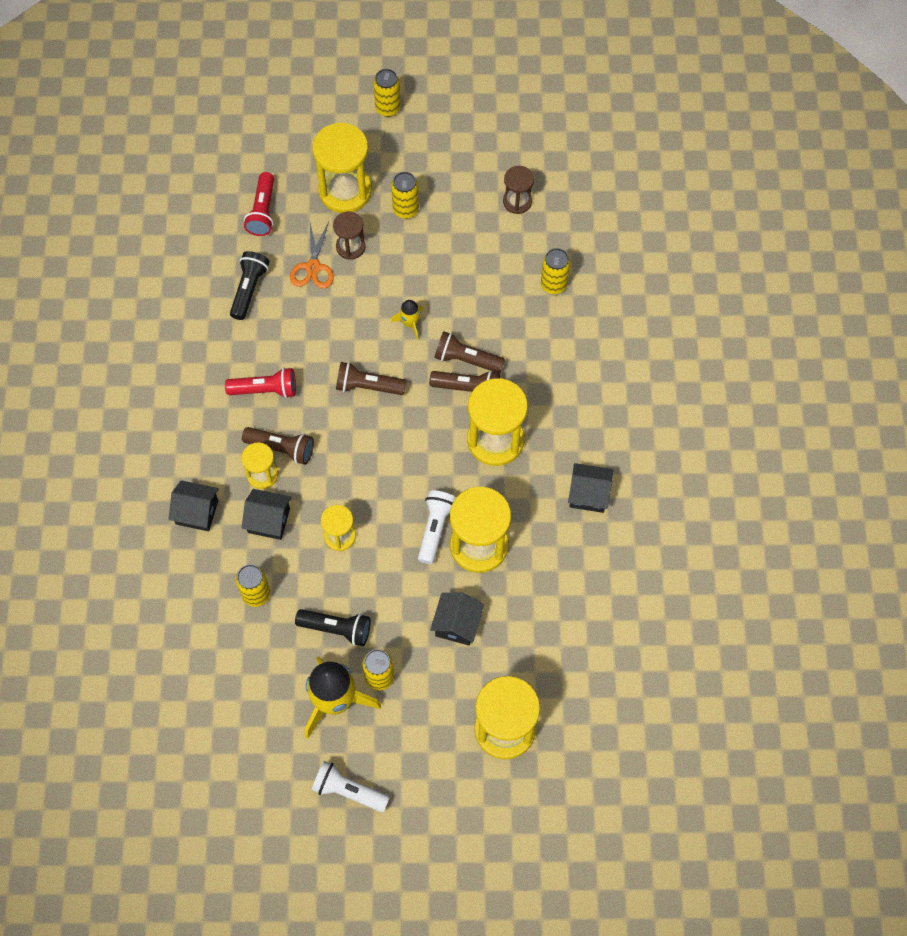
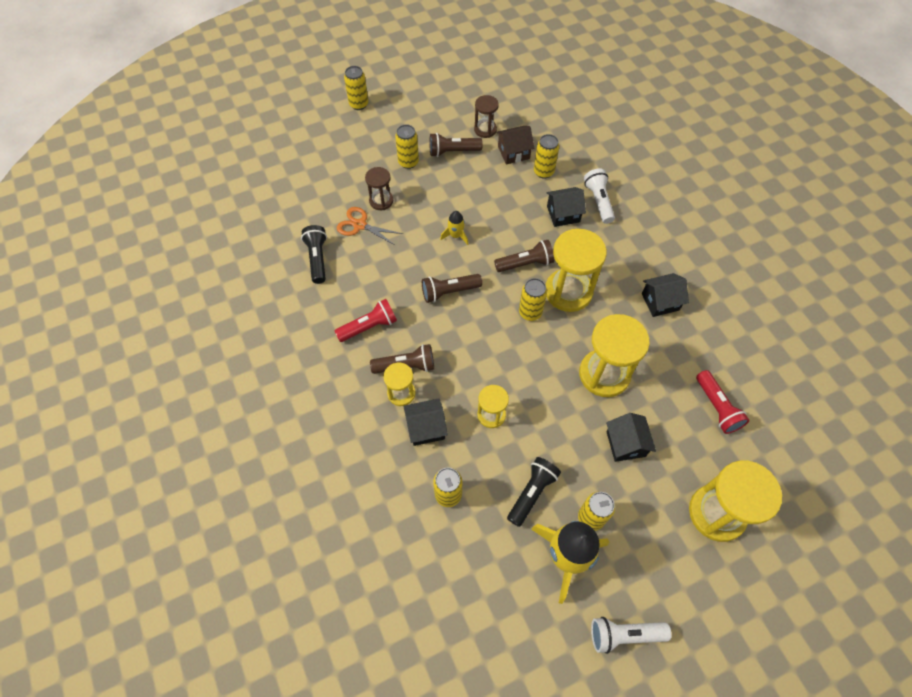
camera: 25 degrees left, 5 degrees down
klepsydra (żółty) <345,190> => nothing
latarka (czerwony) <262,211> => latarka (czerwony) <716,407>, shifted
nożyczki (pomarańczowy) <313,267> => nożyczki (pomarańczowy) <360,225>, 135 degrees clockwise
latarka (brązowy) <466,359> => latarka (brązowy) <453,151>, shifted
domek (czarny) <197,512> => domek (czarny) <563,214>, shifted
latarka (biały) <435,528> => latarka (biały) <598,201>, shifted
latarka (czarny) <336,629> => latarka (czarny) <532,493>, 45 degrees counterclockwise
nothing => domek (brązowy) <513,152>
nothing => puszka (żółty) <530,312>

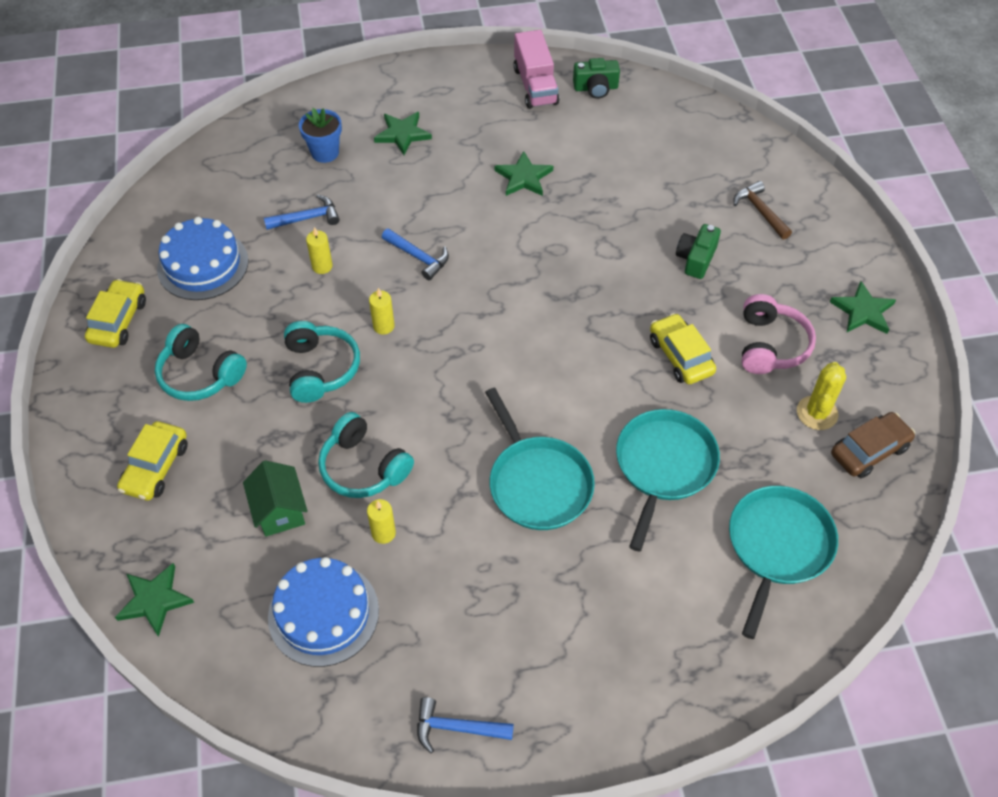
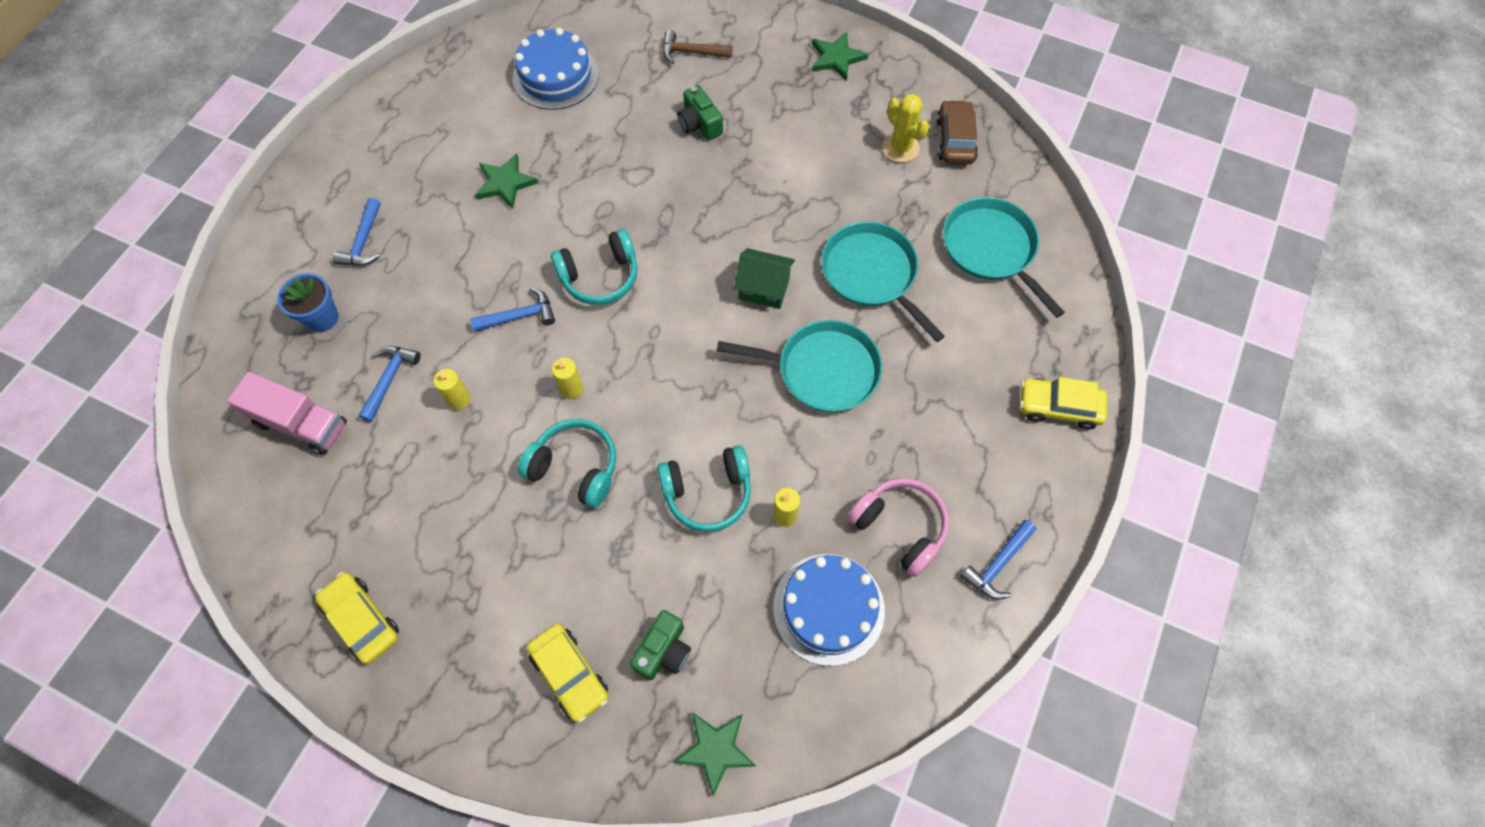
camera: 55 degrees left, 10 degrees up
ciężarówka (różowy) <535,86> => ciężarówka (różowy) <301,424>, shifted
aparat fotograficzny (zielony) <595,88> => aparat fotograficzny (zielony) <663,651>, shifted
gwiazda (zielony) <402,134> => młotek (niebieski) <363,242>
tort (niebieski) <203,265> => tort (niebieski) <555,76>, shifted
słuchawki (różowy) <770,345> => słuchawki (różowy) <899,528>, shifted
samochód (żółty) <680,356> => samochód (żółty) <1058,407>, shifted
słuchawki (turkusowy) <200,374> => słuchawki (turkusowy) <600,276>, shifted
domek (zielony) <280,511> => domek (zielony) <764,288>, shifted

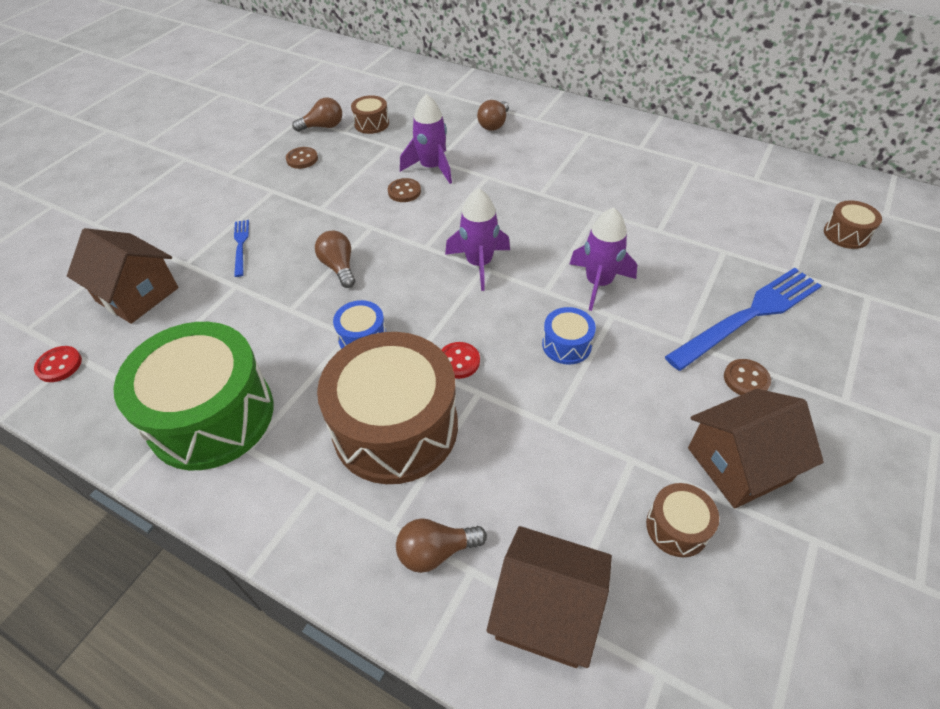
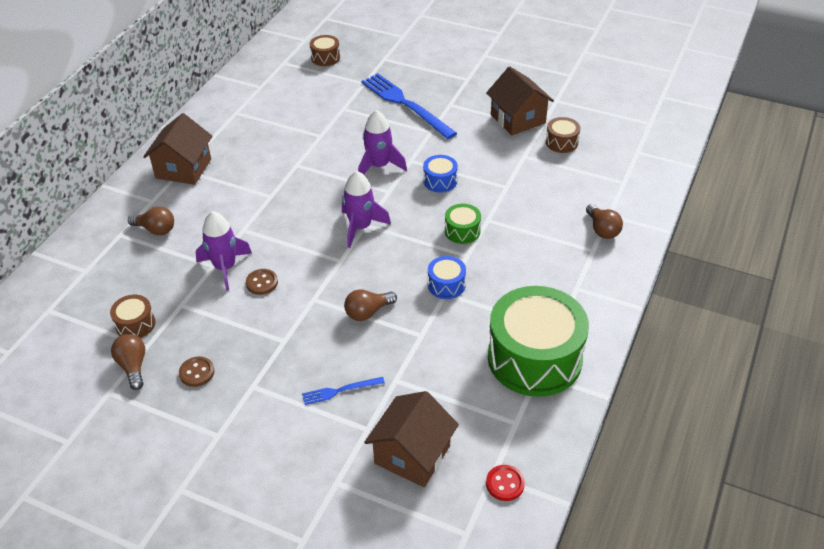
camera: 95 degrees left, 5 degrees down
bęben (brązowy) <395,427> => nothing
guzik (czerwony) <458,361> => bęben (zielony) <462,231>
guzik (brązowy) <746,379> => nothing
domek (brązowy) <546,610> => domek (brązowy) <183,168>, shifted

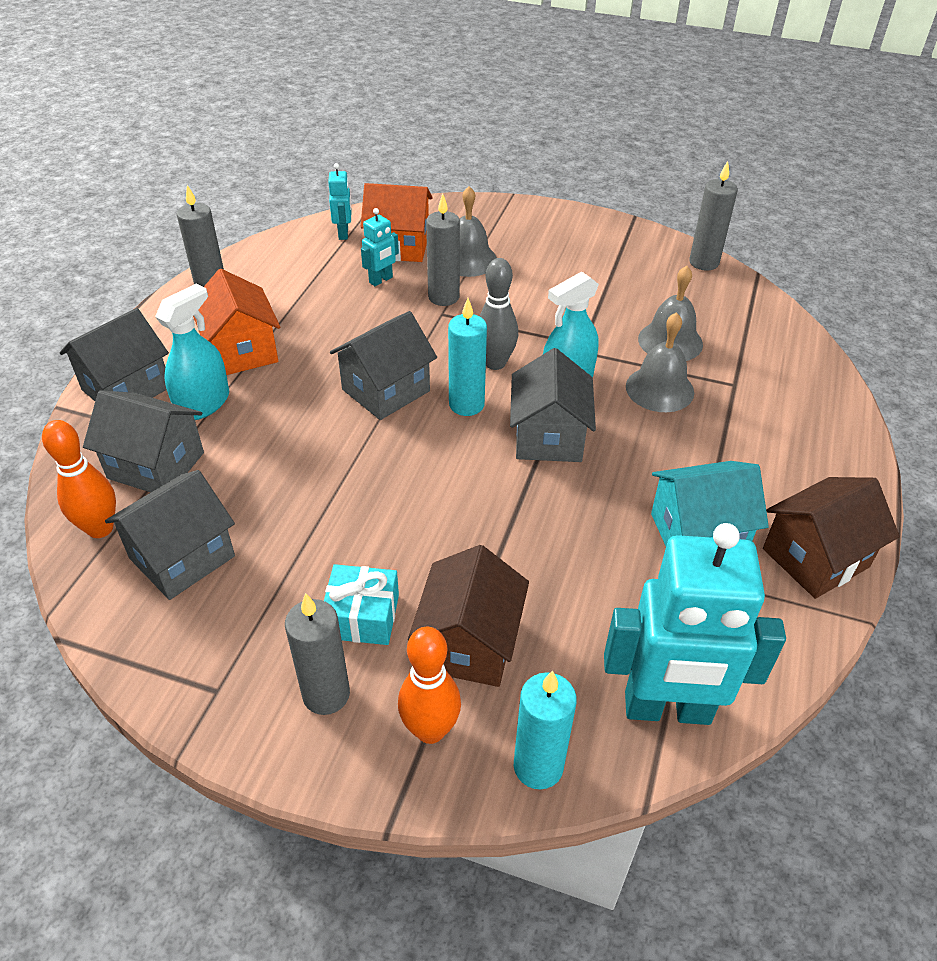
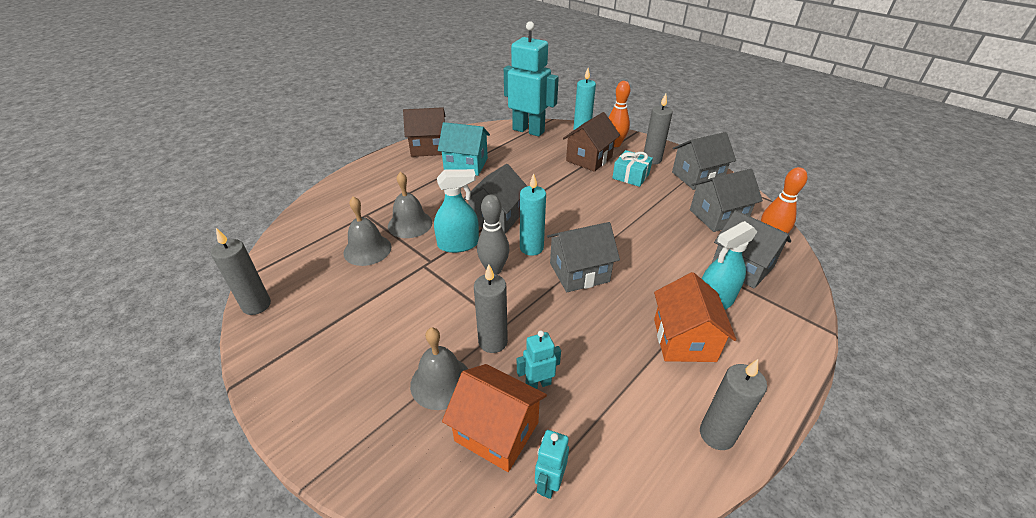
camera: 155 degrees left, 5 degrees down
domek (szary) <126,388> => domek (szary) <697,177>, shifted

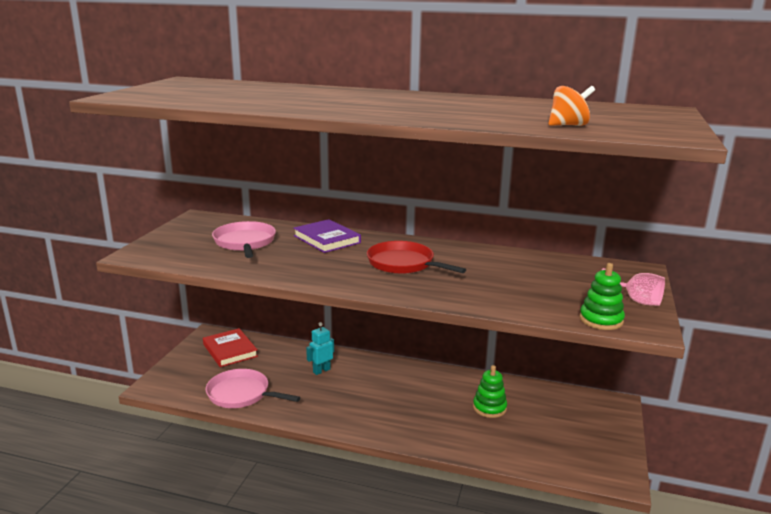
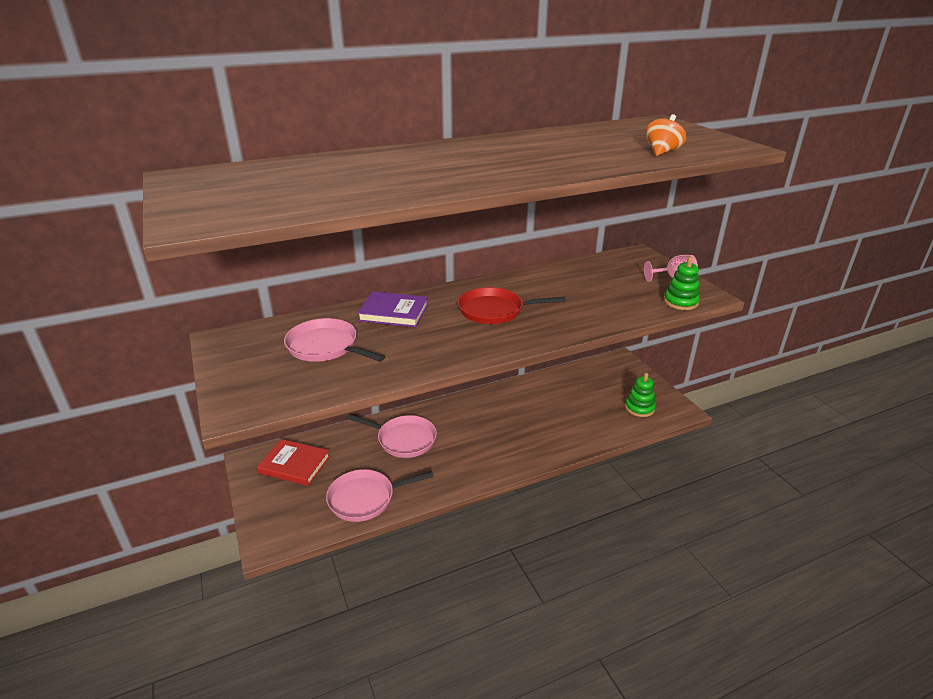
camera: 40 degrees left, 10 degrees up
robot (turkusowy) <321,370> => patelnia (różowy) <403,439>
zabawka nakładanka (zielony) <489,408> => zabawka nakładanka (zielony) <639,408>, shifted

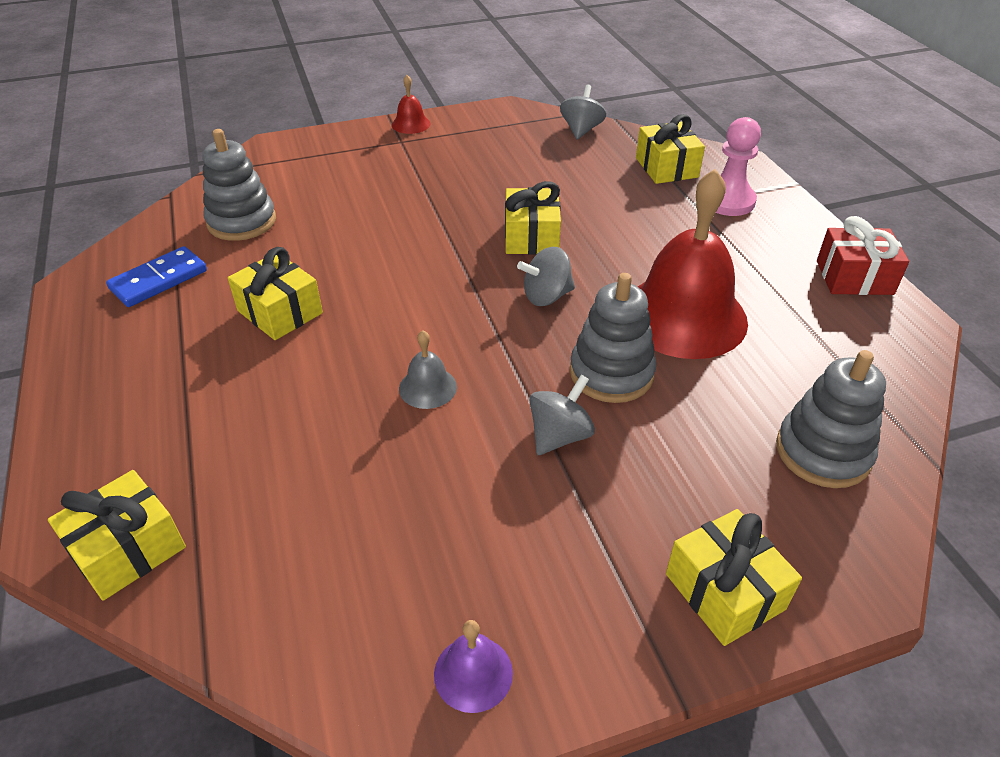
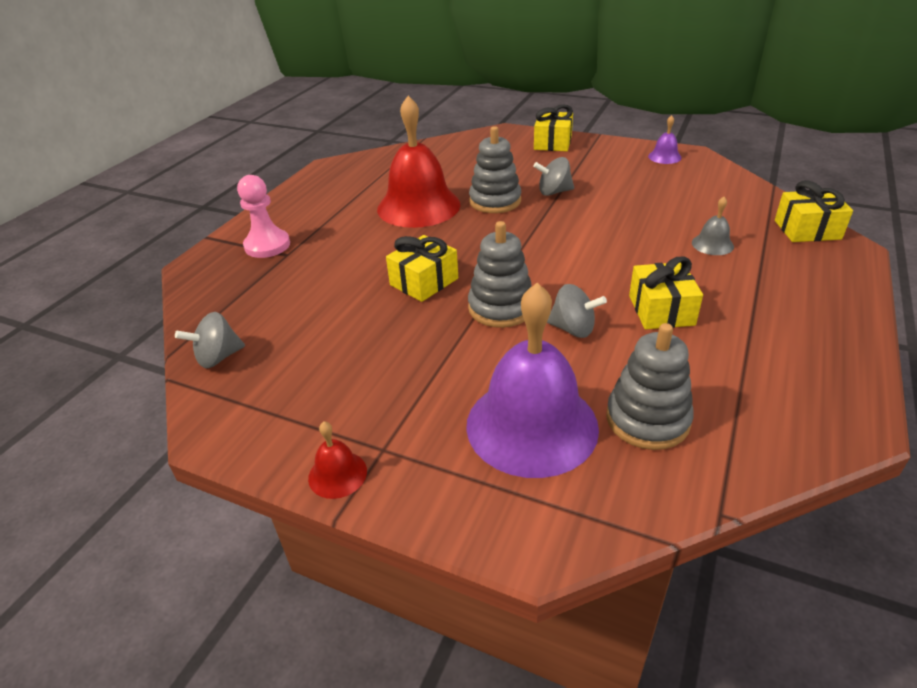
camera: 135 degrees left, 5 degrees down
prezent (żółty) <666,167> => nothing
prezent (czerwony) <854,277> => nothing
kostka domina (niebieski) <159,280> => nothing
bączek (szary) <546,296> => bączek (szary) <573,329>, shifted
dzwonek (szary) <428,387> => dzwonek (szary) <712,244>, shifted
zabawka nakładanka (szary) <823,452> => zabawka nakładanka (szary) <501,308>, shifted
nothing => dzwonek (fioletowy) <531,425>

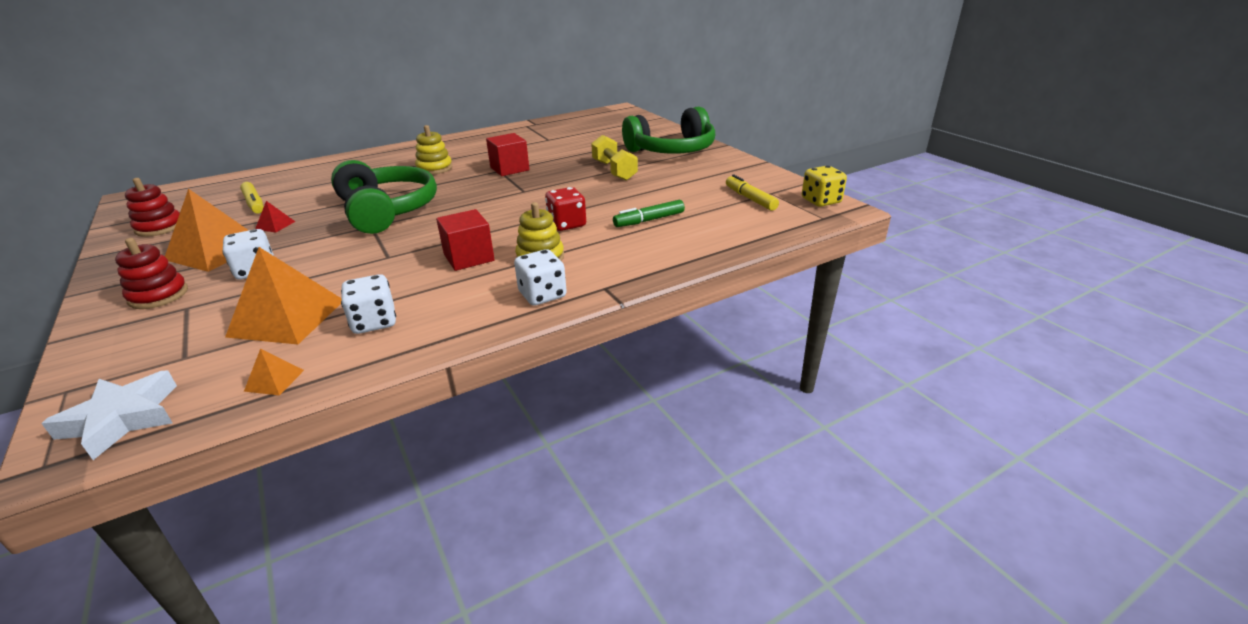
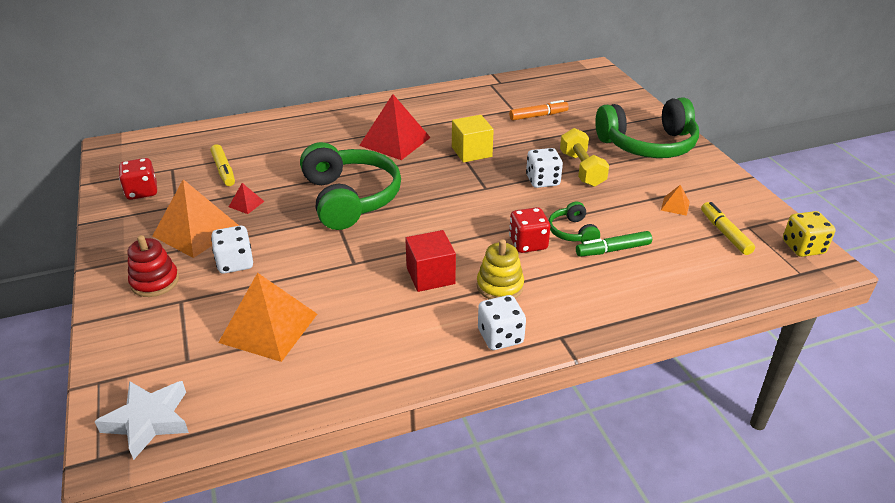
camera: 10 degrees right, 5 degrees up
zabawka nakładanka (żółty) <434,168> => piramida (czerwony) <395,141>
sześcian (czerwony) <509,169> => sześcian (żółty) <471,152>
zabawka nakładanka (czerwony) <159,227> => kostka do gry (czerwony) <142,192>
kostka do gry (biały) <374,322> => kostka do gry (biały) <542,181>, shifted
piramida (pomarańczowy) <274,380> => piramida (pomarańczowy) <675,206>, shifted
nothing => flamaster (pomarańczowy) <538,116>
nothing => słuchawki (zielony) <572,232>

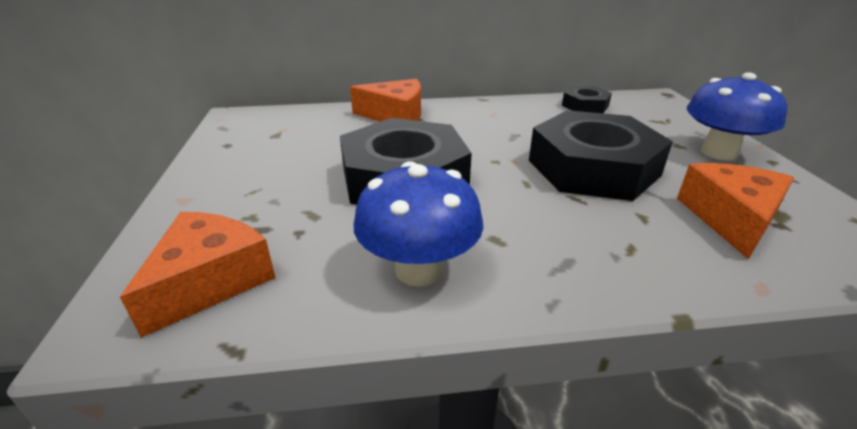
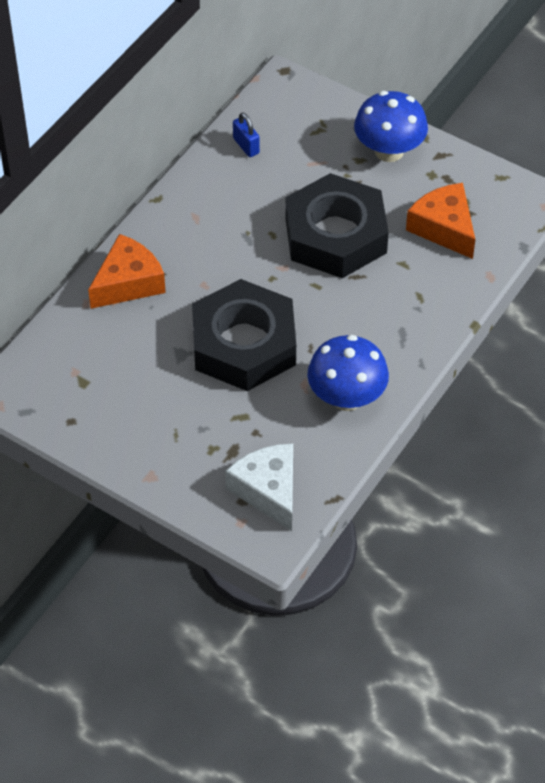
camera: 50 degrees left, 20 degrees up
nakrętka (czarny) <585,105> => kłódka (niebieski) <246,146>
ser (pomarańczowy) <210,281> => ser (biały) <268,490>

